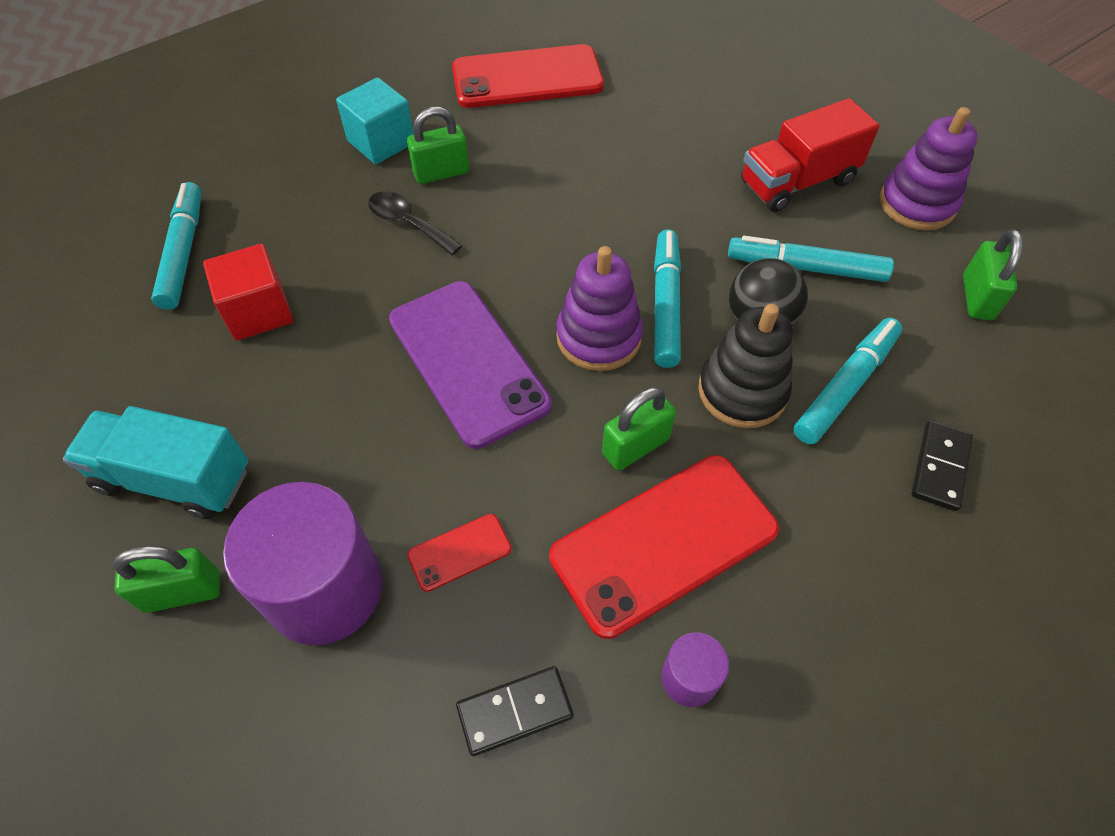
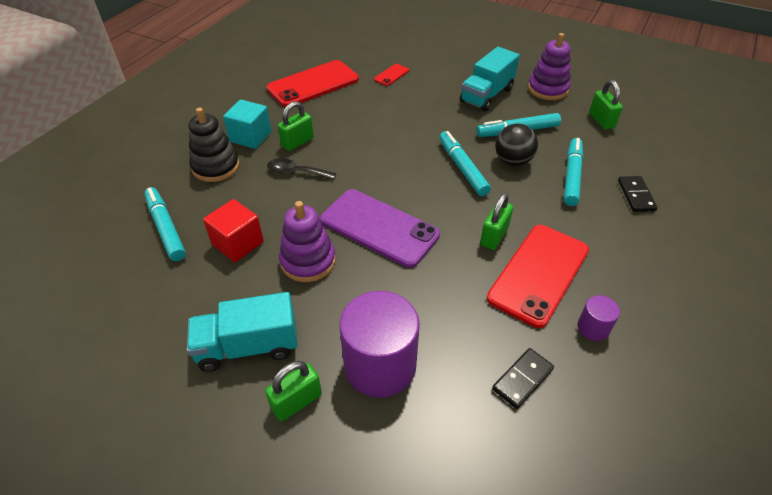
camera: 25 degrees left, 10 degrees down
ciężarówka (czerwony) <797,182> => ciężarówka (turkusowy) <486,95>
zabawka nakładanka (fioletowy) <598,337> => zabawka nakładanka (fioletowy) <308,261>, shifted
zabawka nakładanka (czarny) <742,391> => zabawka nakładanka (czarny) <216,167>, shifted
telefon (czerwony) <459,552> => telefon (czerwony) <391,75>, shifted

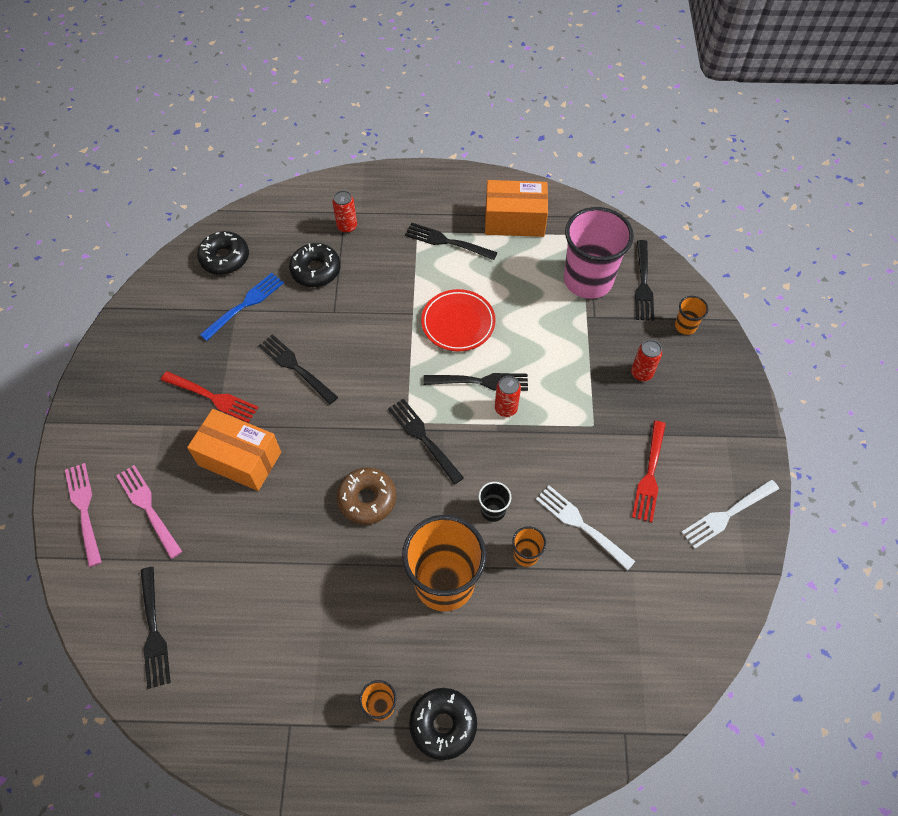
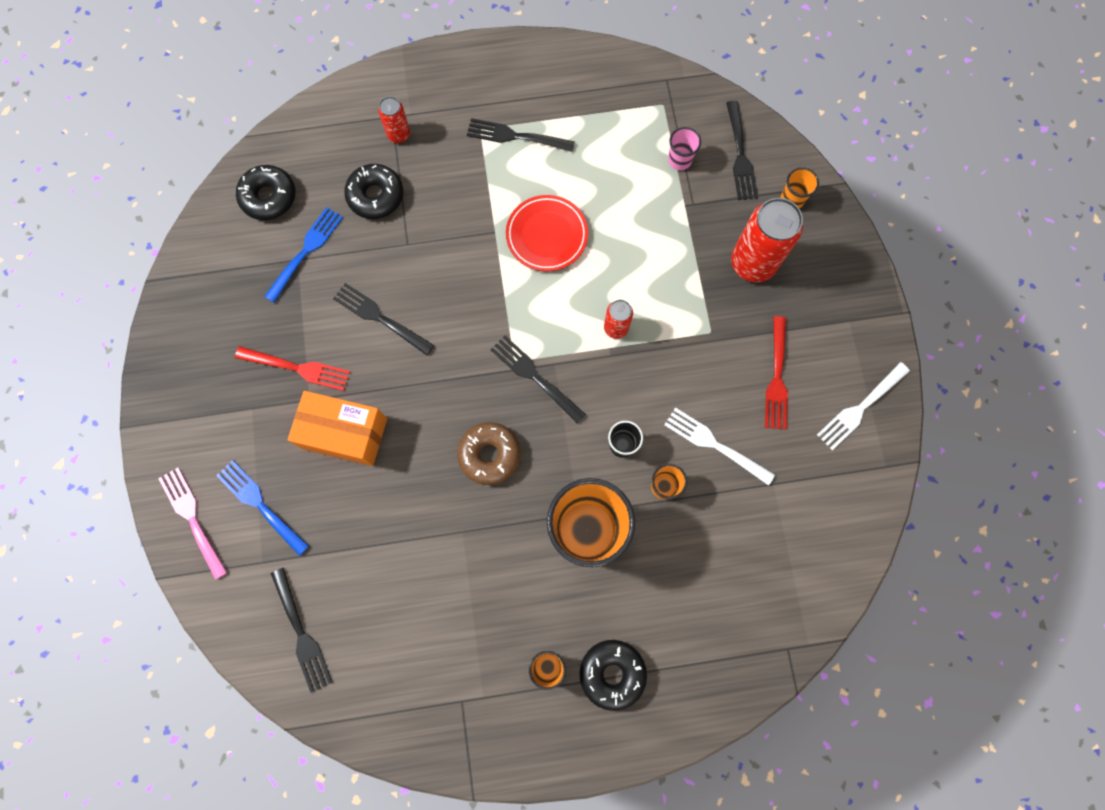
camera: 10 degrees left, 15 degrees up
pudełko (pomarańczowy) <514,220> => nothing
szklanka (różowy) <588,280> => szklanka (różowy) <679,160>, x0.43
puszka (czerwony) <641,373> => puszka (czerwony) <753,263>, x1.93
widelec (czarny) <480,382> => nothing
widelec (różowy) <149,508> => widelec (niebieski) <261,505>

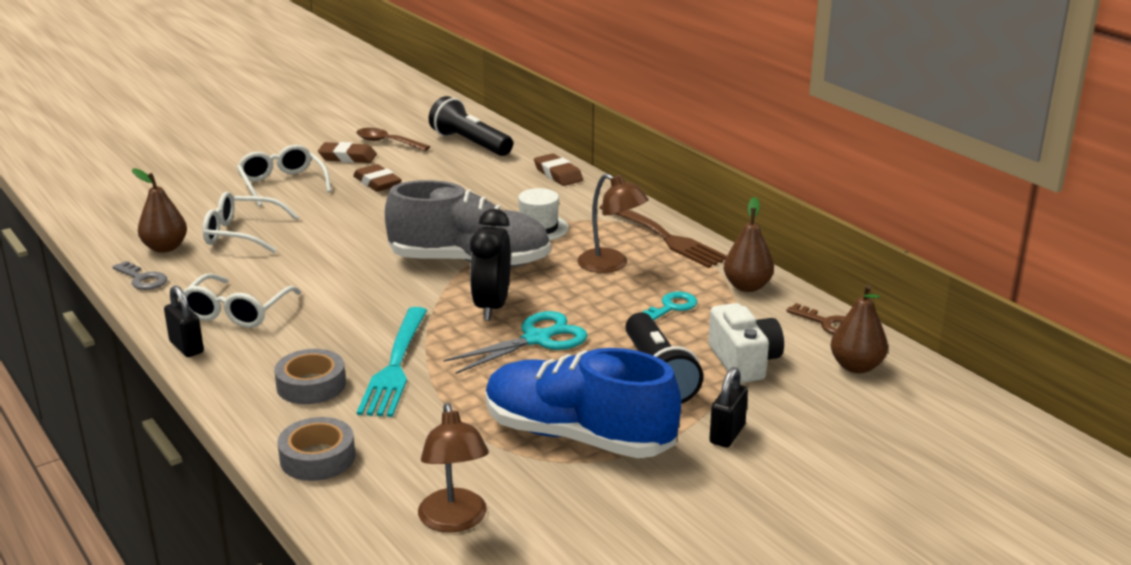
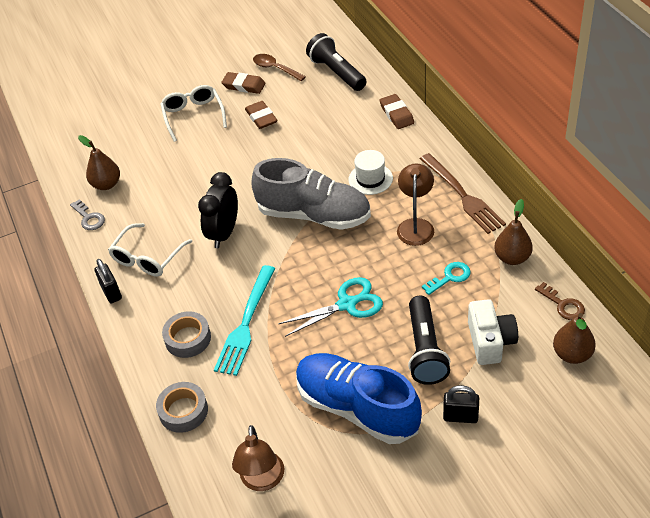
camera: 15 degrees right, 20 degrees up
lampka (brązowy) <611,265> => lampka (brązowy) <416,226>, 135 degrees counterclockwise
okulary (biały) <243,234> => nothing
budzik (czarny) <492,307> => budzik (czarny) <224,233>, shifted
kłódka (czarny) <727,434> => kłódka (czarny) <460,416>, 60 degrees clockwise

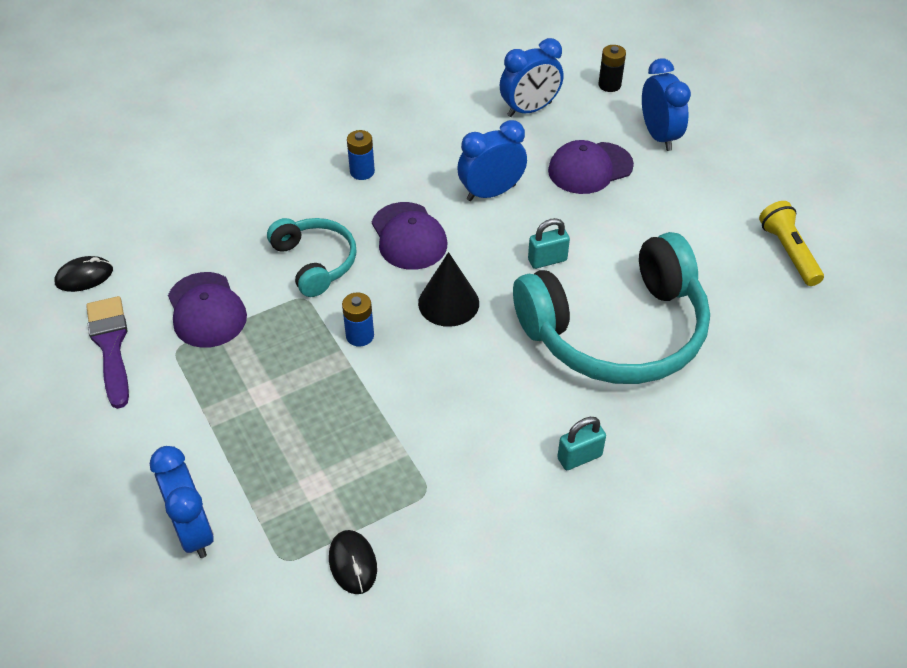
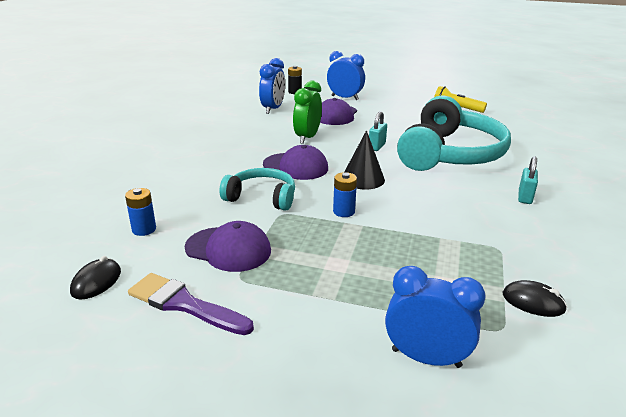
camera: 45 degrees left, 20 degrees down
budzik (niebieski) <491,192> => budzik (zielony) <307,137>
bateria (niebieski) <362,172> => bateria (niebieski) <144,229>, shifted

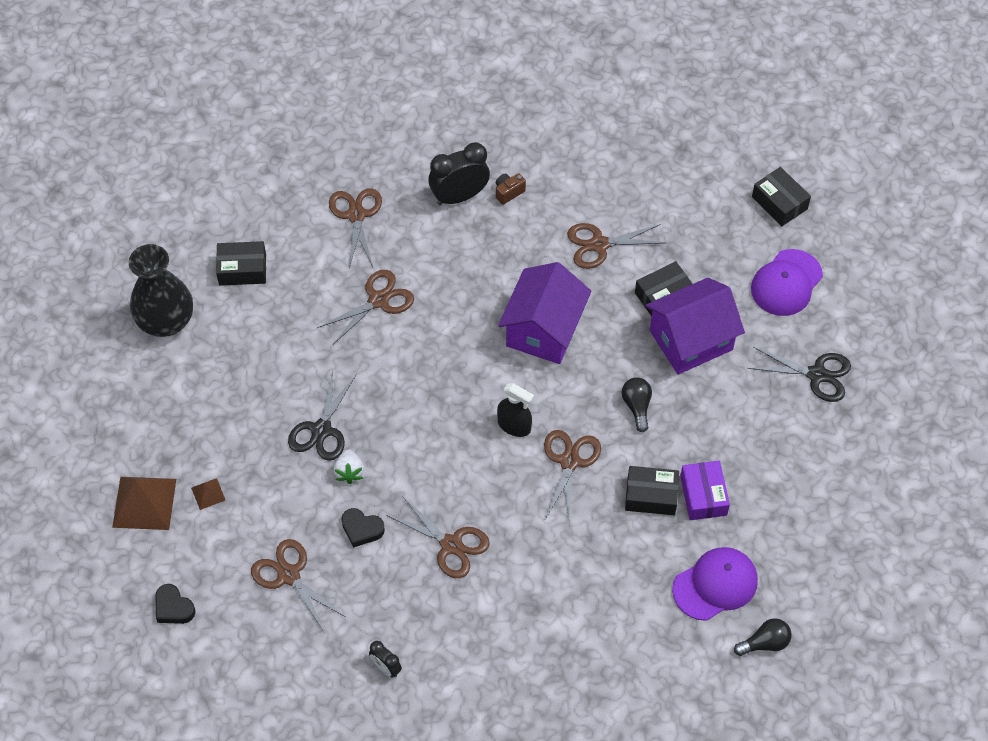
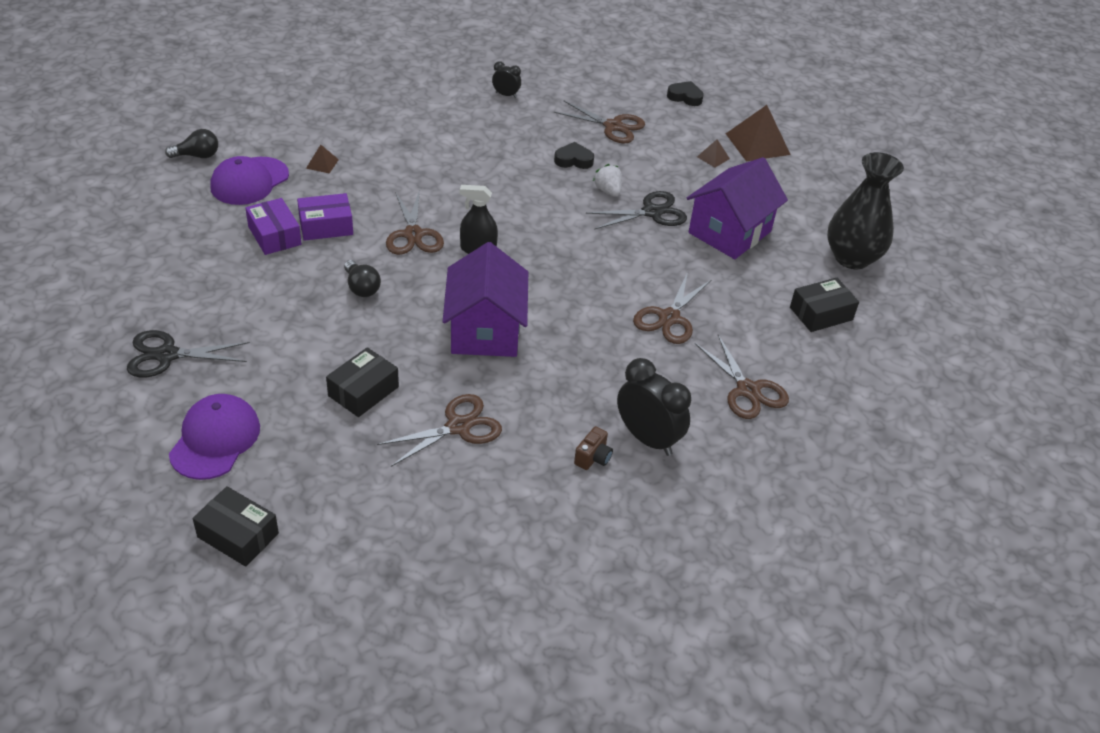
camera: 155 degrees right, 15 degrees down
budzik (czarny) <459,196> => budzik (czarny) <648,439>, 90 degrees counterclockwise
domek (fioletowy) <691,340> => domek (fioletowy) <729,232>, shifted
nożyczki (czarny) <321,430> => nożyczki (czarny) <652,212>, 75 degrees clockwise
pudełko (czarny) <651,496> => pudełko (fioletowy) <326,226>
nożyczki (brązowy) <451,545> => nothing
żarówka (czarny) <765,643> => żarówka (czarny) <197,156>, 150 degrees counterclockwise
nothing => piramida (brązowy) <322,164>

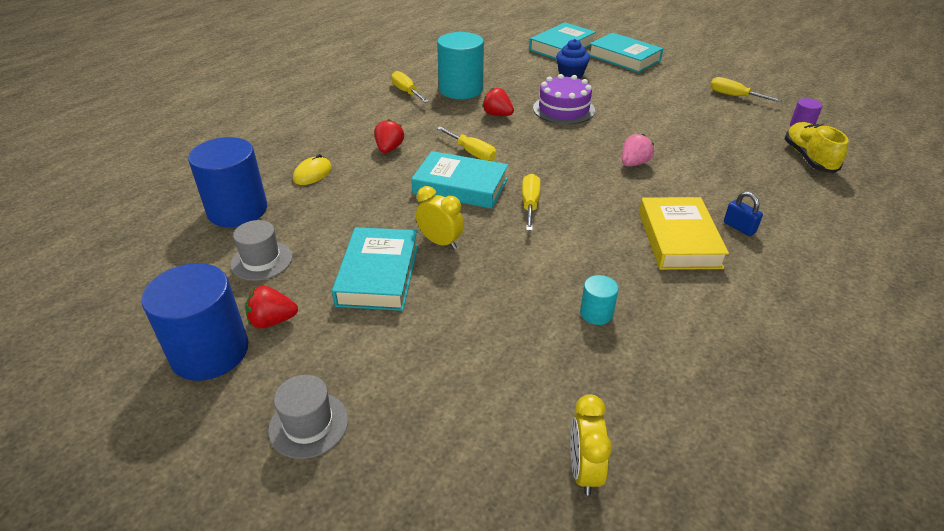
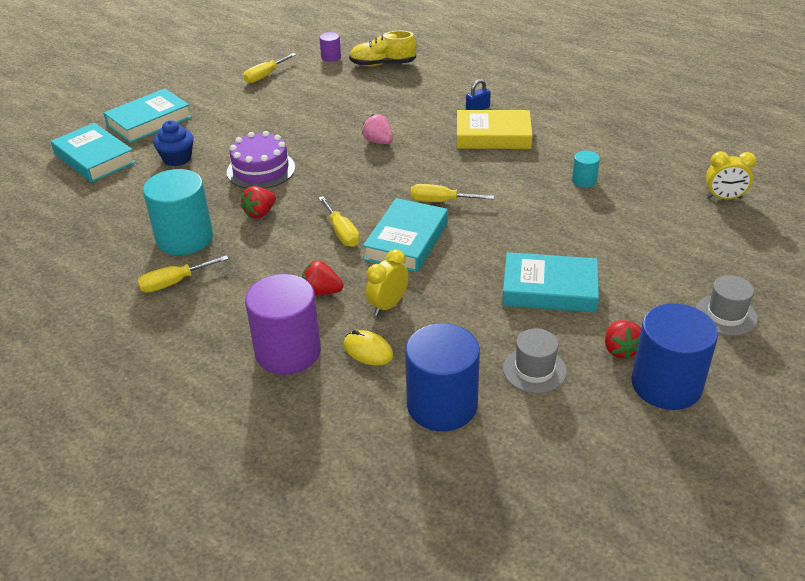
camera: 85 degrees left, 0 degrees up
śrubokręt (żółty) <472,153> => śrubokręt (żółty) <341,232>, 105 degrees clockwise
budzik (żółty) <440,242> => budzik (żółty) <388,305>, shifted
nothing => walec (fioletowy) <288,352>

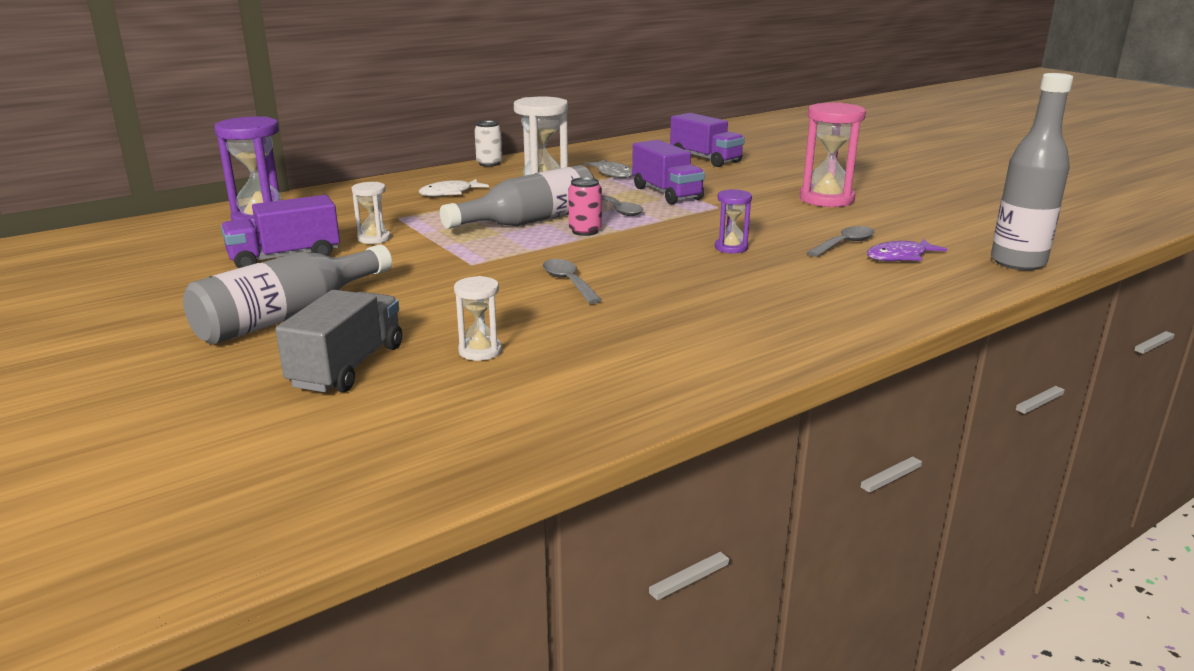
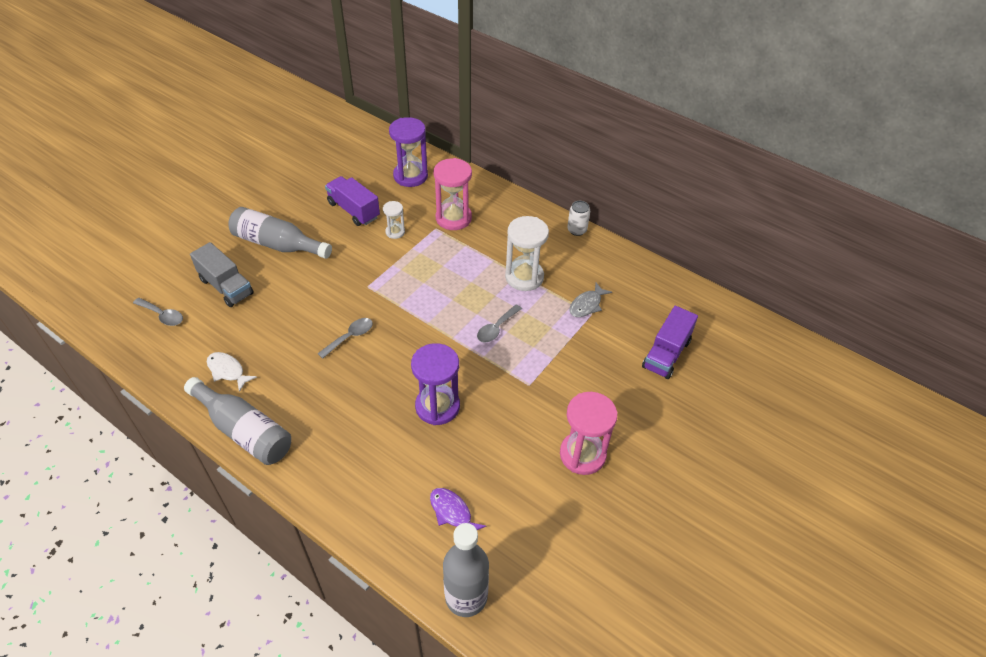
camera: 70 degrees right, 25 degrees up
ciężarówka (fioletowy) <666,193> => nothing
butelka (szary) <529,221> => butelka (szary) <244,431>, shifted
puszka (różowy) <585,231> => nothing
ryba (biały) <449,193> => ryba (biały) <227,371>, shifted
klepsydra (fioletowy) <731,248> => klepsydra (fioletowy) <437,406>, x1.89
łyżka (szary) <844,244> => łyżka (szary) <162,315>, shifted
klepsydra (biały) <480,351> => nothing
ciężarówka (szary) <347,366> => ciężarówka (szary) <226,286>, 45 degrees clockwise
nothing => klepsydra (różowy) <453,218>

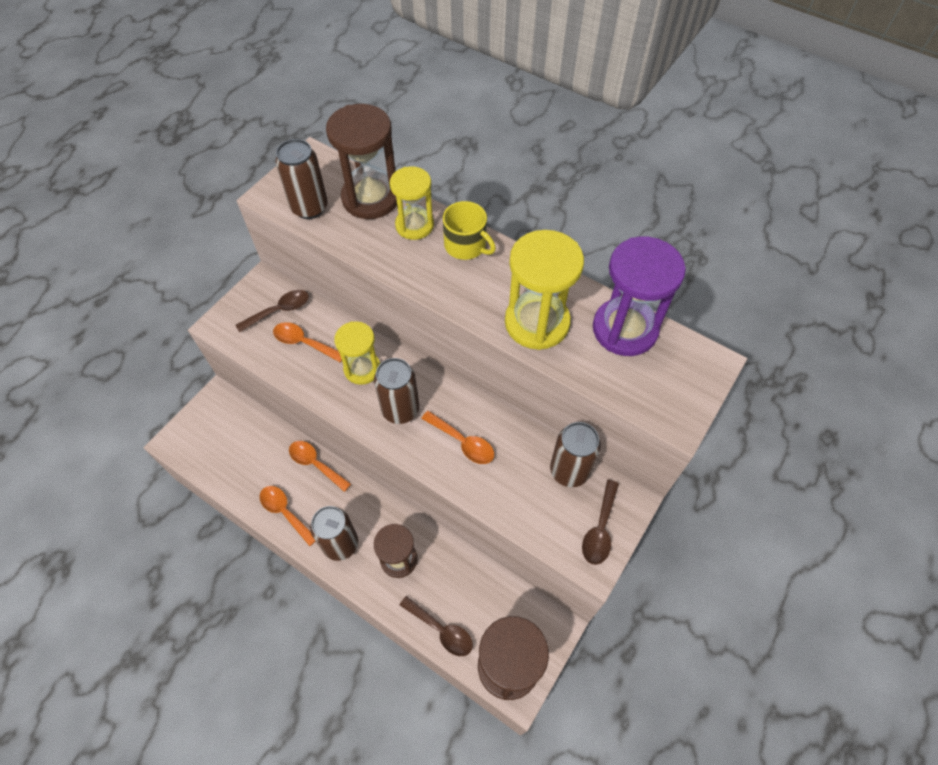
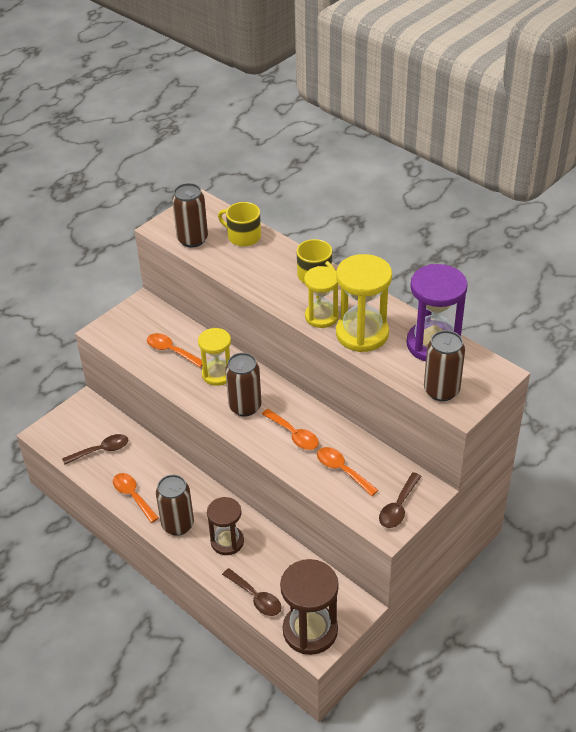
camera: 10 degrees right, 15 degrees down
klepsydra (brązowy) <370,198> => kubek (żółty) <243,236>
klepsydra (żółty) <414,225> => klepsydra (żółty) <321,316>, shifted
łyżka (brązowy) <279,311> => łyżka (brązowy) <101,450>, shifted
puszka (brązowy) <569,471> => puszka (brązowy) <441,390>, shifted
łyżka (pomarańczowy) <315,464> => łyżka (pomarańczowy) <342,470>, shifted

